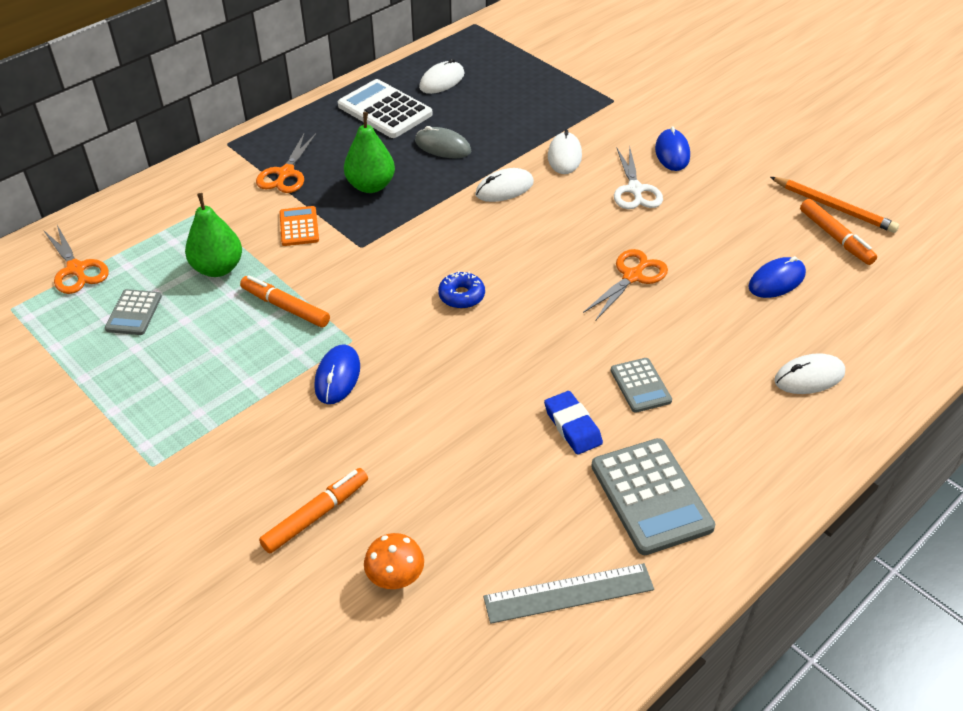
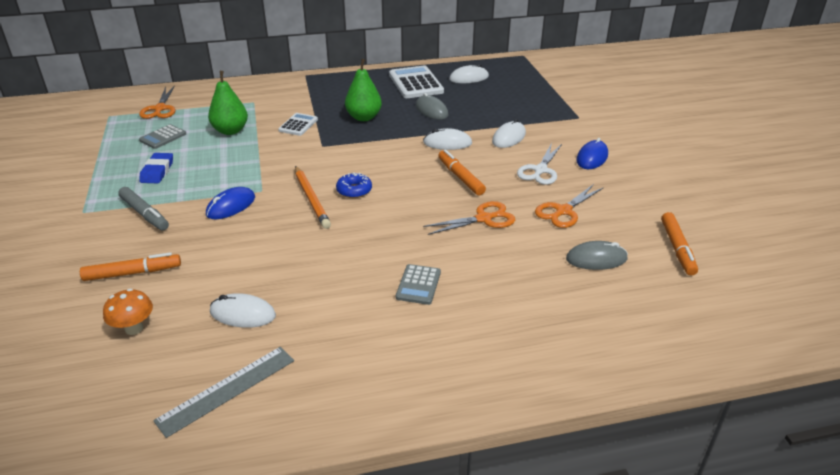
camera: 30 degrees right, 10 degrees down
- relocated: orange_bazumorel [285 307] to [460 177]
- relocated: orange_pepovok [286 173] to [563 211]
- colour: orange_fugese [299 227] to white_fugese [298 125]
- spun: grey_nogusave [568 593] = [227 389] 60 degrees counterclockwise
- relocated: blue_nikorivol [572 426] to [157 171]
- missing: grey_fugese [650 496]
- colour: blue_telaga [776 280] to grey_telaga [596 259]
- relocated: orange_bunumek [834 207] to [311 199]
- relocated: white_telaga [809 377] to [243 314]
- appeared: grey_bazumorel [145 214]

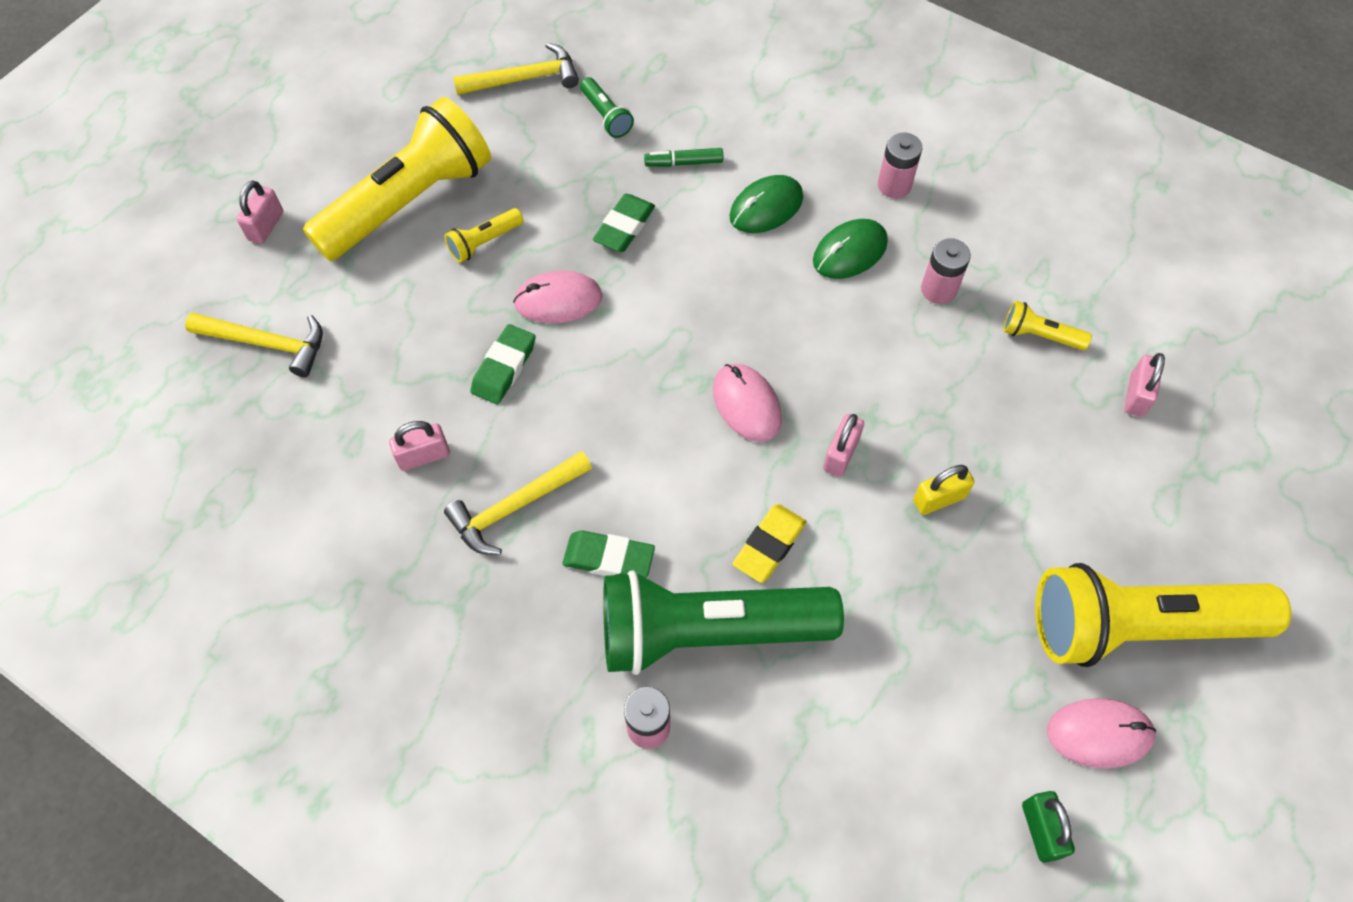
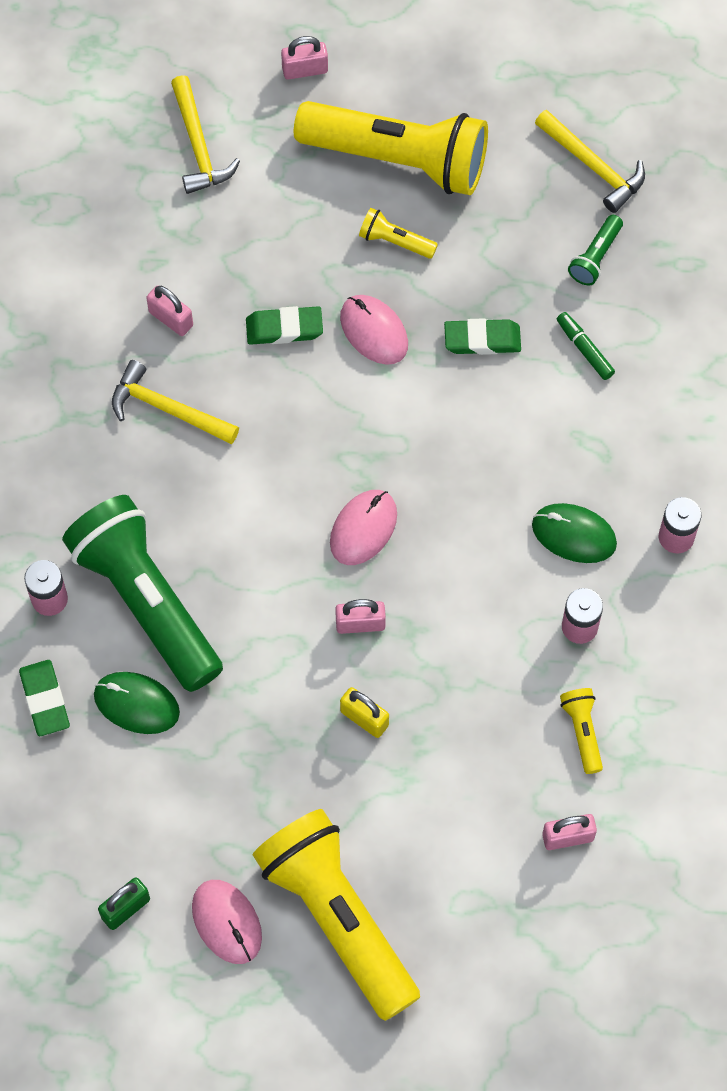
camera: 60 degrees right, 5 degrees up
- relocated: green_nikorivol [608 558] to [45 700]
- relocated: green_telaga [766 207] to [136 704]
- missing: yellow_nikorivol [769 545]

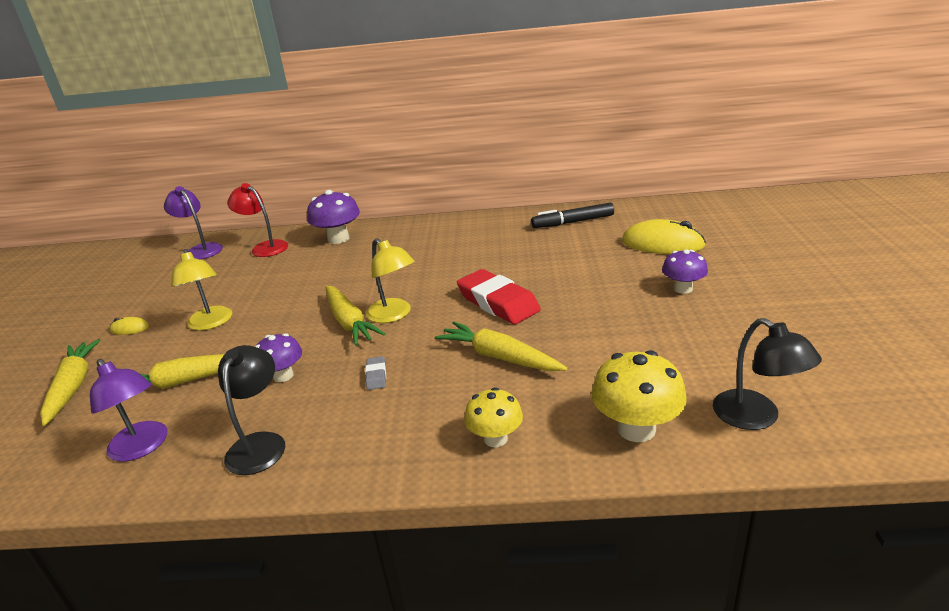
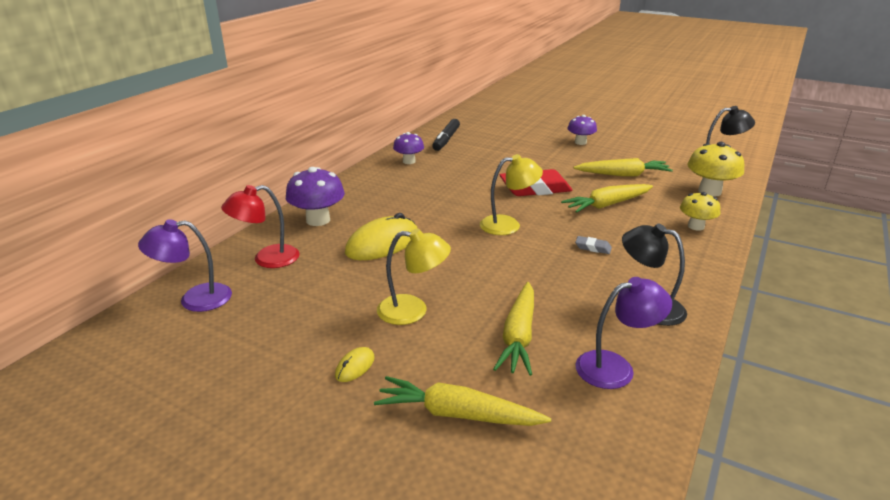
camera: 65 degrees left, 0 degrees up
- relocated: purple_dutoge [283 376] to [409 161]
- relocated: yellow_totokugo [349 322] to [623 175]
- relocated: yellow_telaga [662 244] to [382 244]

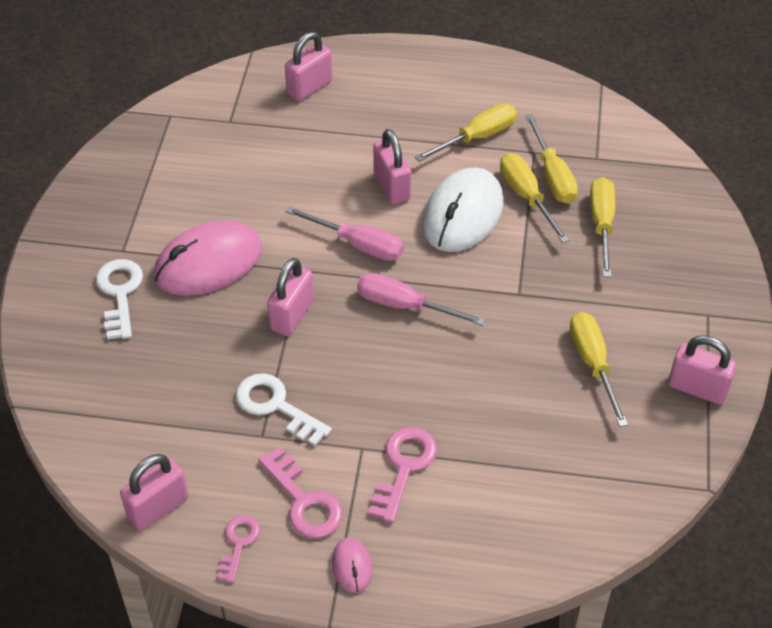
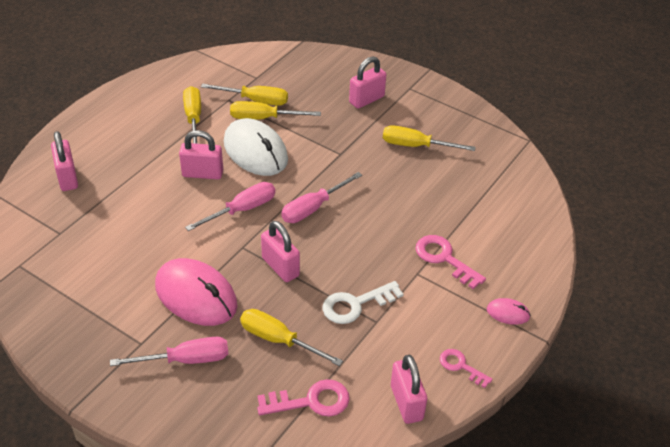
camera: 65 degrees left, 5 degrees down
- exchanged: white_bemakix [119 294] to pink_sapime [185 360]
- spun: pink_telaga [208 263] = [196 295] 45 degrees counterclockwise
- relocated: pink_bemakix [304 501] to [311 401]
- relocated: yellow_sapime [601 225] to [279 340]
- relocated: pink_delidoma [697 388] to [366 100]

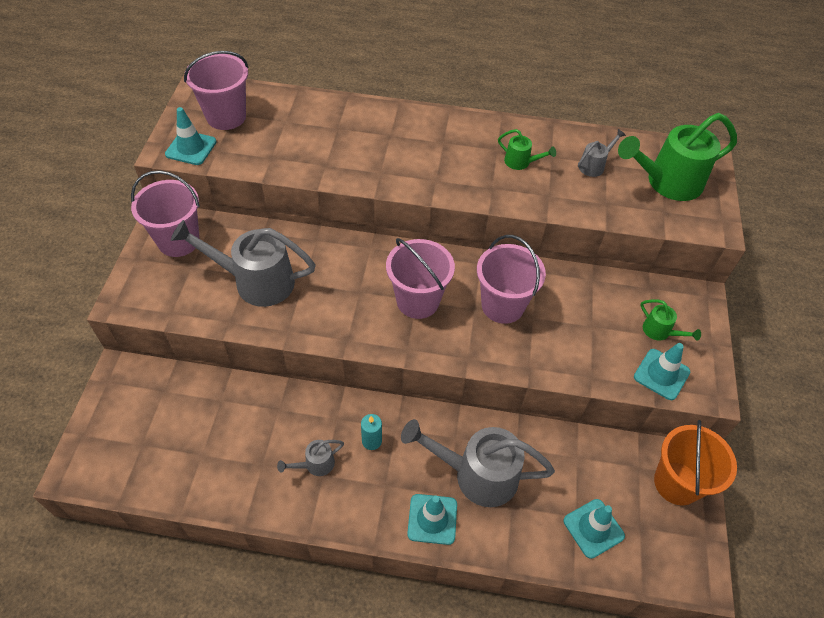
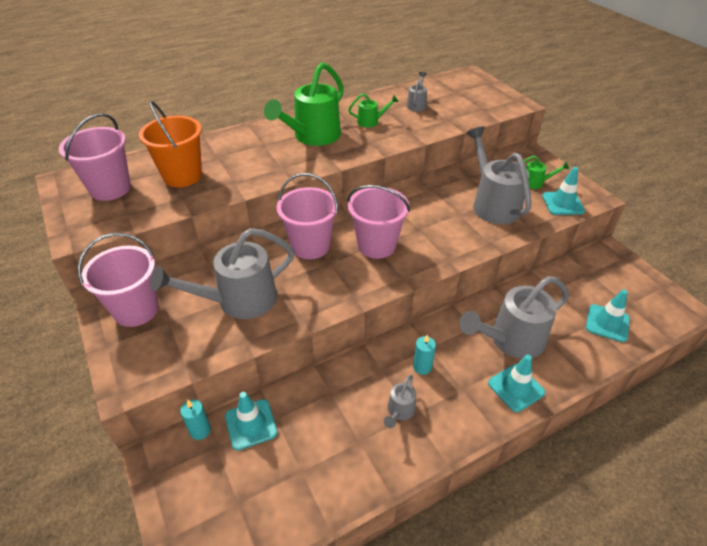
camera: 35 degrees left, 10 degrees down
- relocated: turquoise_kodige [191 148] to [251 424]
- relocated: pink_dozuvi [502 305] to [310 246]
- relocated: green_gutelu [666 182] to [312 137]
- relocated: orange_dozuvi [677 483] to [182 176]
- appeared: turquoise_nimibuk [200 430]
- appeared: grey_gutelu [492 203]

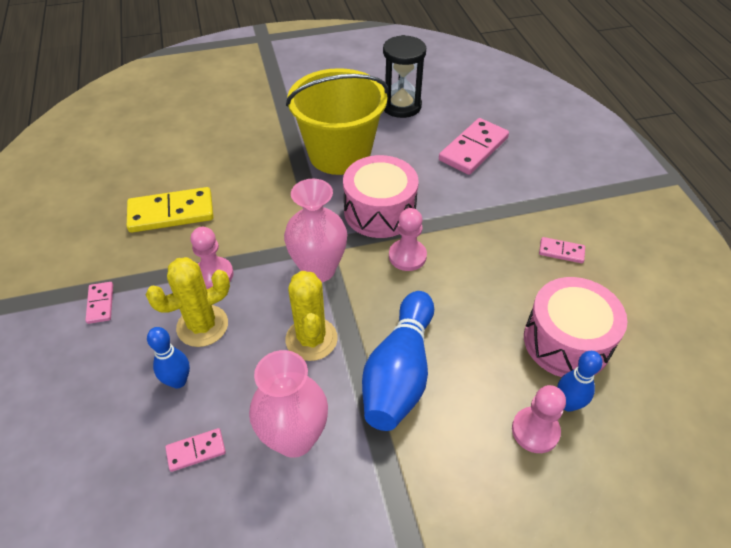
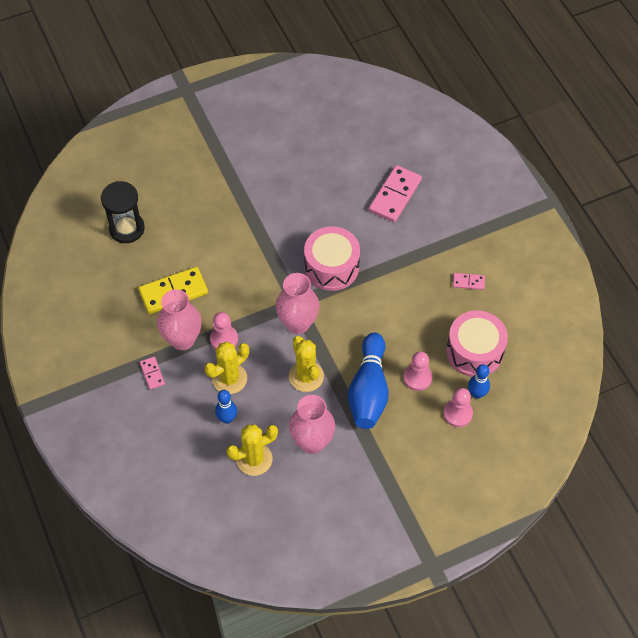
camera: 10 degrees left, 10 degrees up
- exchanged: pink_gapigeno [196 451] to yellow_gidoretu [254 459]
- missing: yellow_dozuvi [339 154]
- relocated: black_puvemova [401 106] to [127 229]
- relocated: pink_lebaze [407 256] to [417 378]
- appeared: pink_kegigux [182 339]

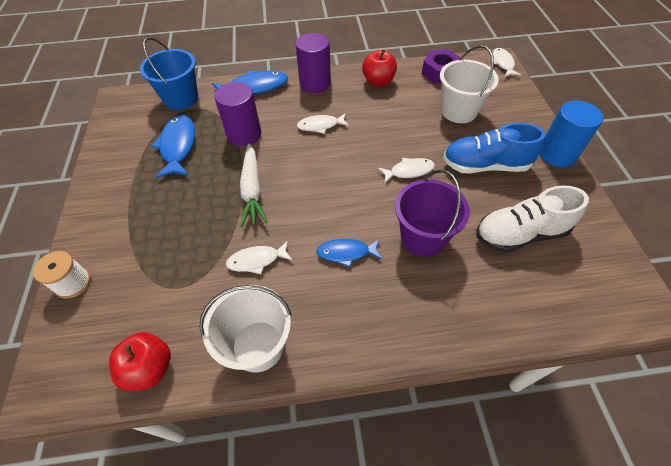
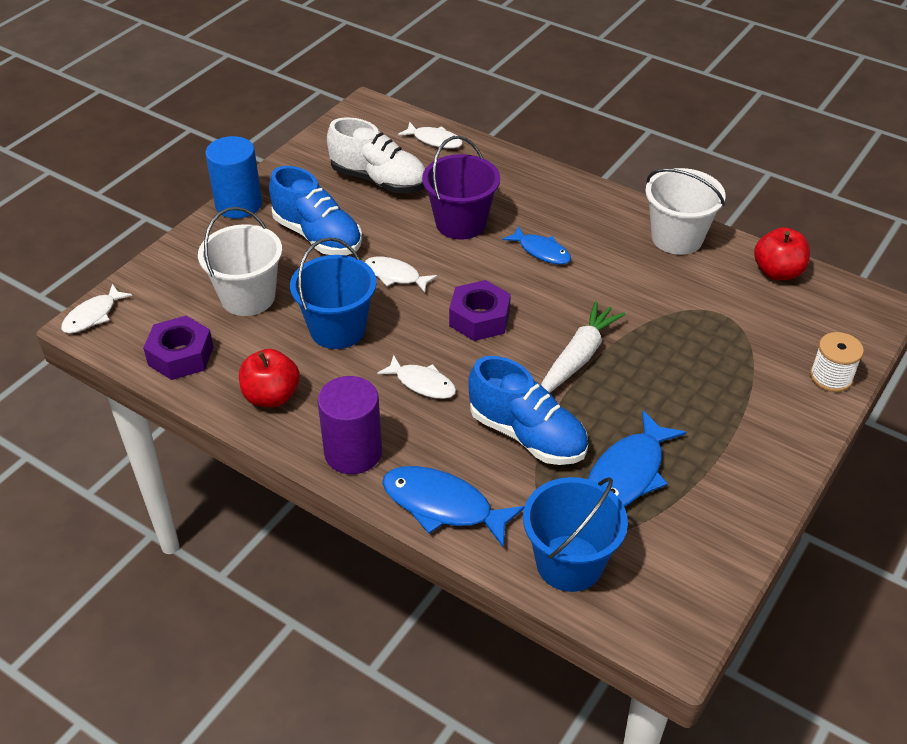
camera: 140 degrees left, 10 degrees down
- exchanged: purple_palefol [244 134] to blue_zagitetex [527 435]
- relocated: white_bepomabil [257 260] to [434 140]
- appeared: blue_dozuvi [337 329]
- appeared: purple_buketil [479 318]

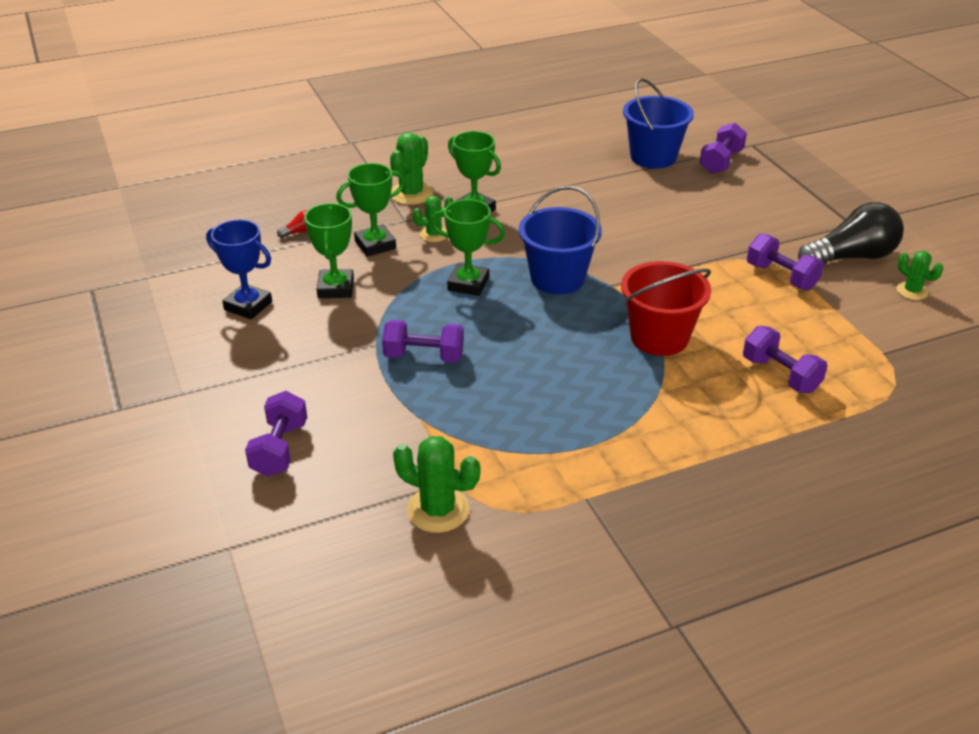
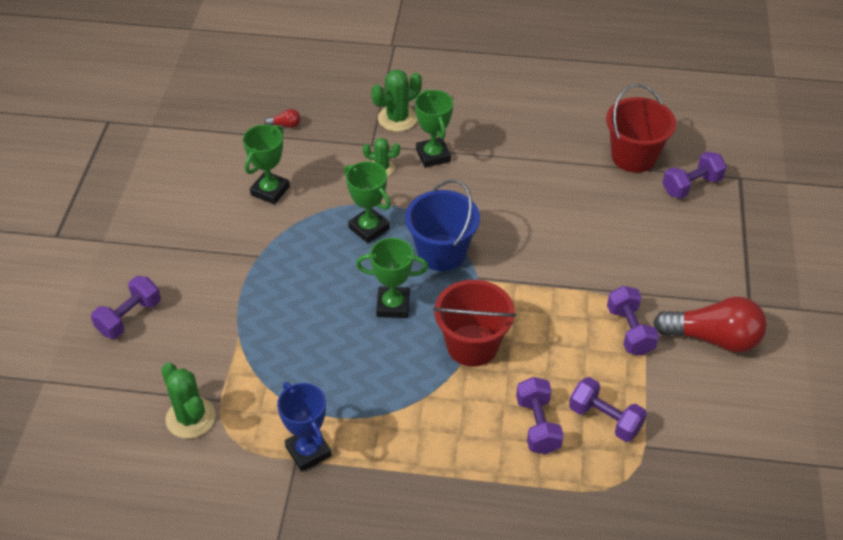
camera: 30 degrees right, 10 degrees up
- relocated: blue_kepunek [248 306] to [308 451]
- relocated: green_kepunek [375 245] to [393 305]
- relocated: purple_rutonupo [424 356] to [605 419]
- colour: blue_dozuvi [653 157] to red_dozuvi [634 156]
- colour: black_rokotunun [851 257] to red_rokotunun [713 338]
- missing: green_gidoretu [912 291]

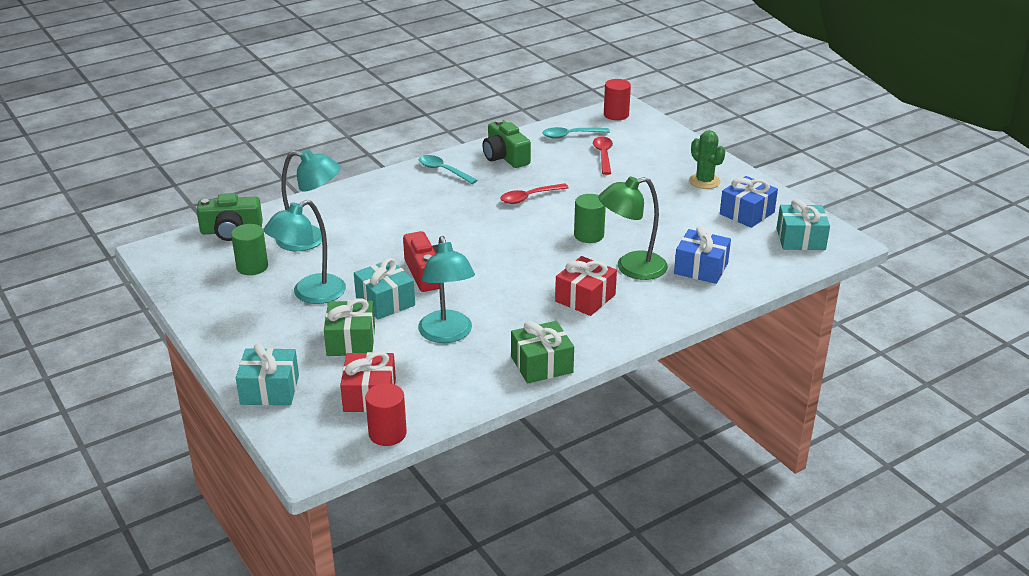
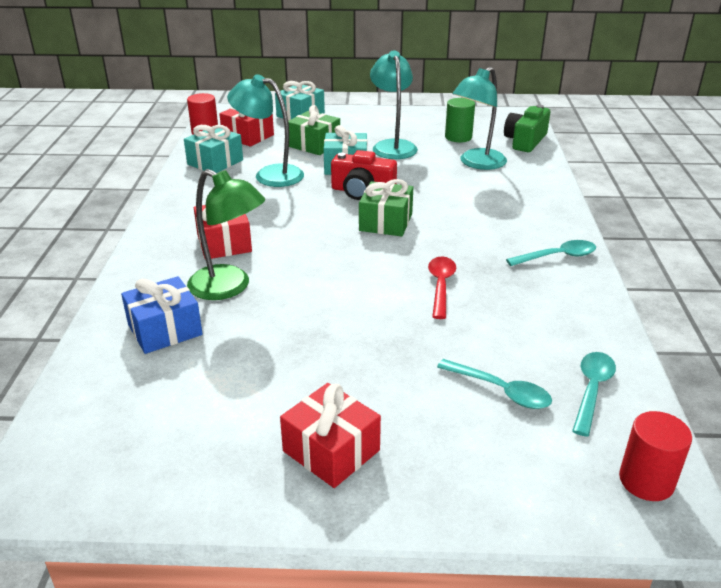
camera: 125 degrees right, 0 degrees up
- missing: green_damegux [505 157]
- relocated: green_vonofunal [542 365] to [385 222]
- missing: green_palefol [589 235]
- colour: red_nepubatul [603 155] to turquoise_nepubatul [501 391]
- spun: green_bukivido [631 268] = [229 287] 105 degrees clockwise
- exchanged: green_gidoretu [704 181] to red_vonofunal [331 451]
- missing: blue_vonofunal [747 213]
- relocated: turquoise_vonofunal [800 239] to [215 162]

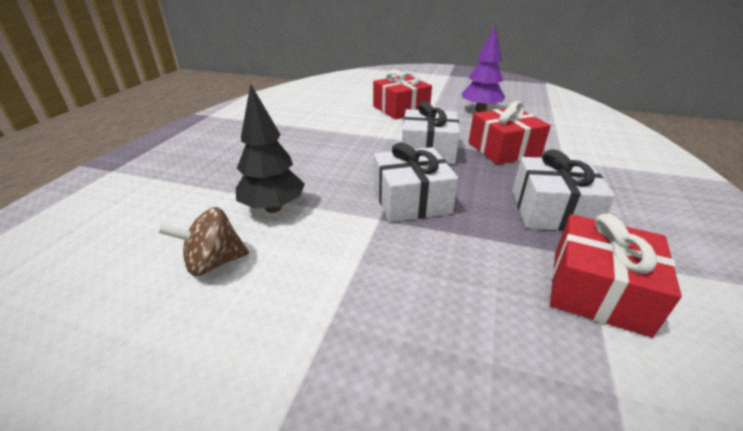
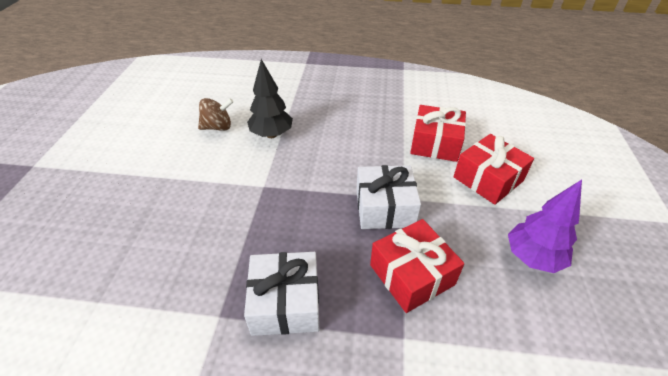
camera: 80 degrees right, 10 degrees up
- spun: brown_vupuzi [214 262] = [218 127] 105 degrees clockwise
- missing: white_vonofunal [411 200]
- relocated: red_vonofunal [598 290] to [435 144]

